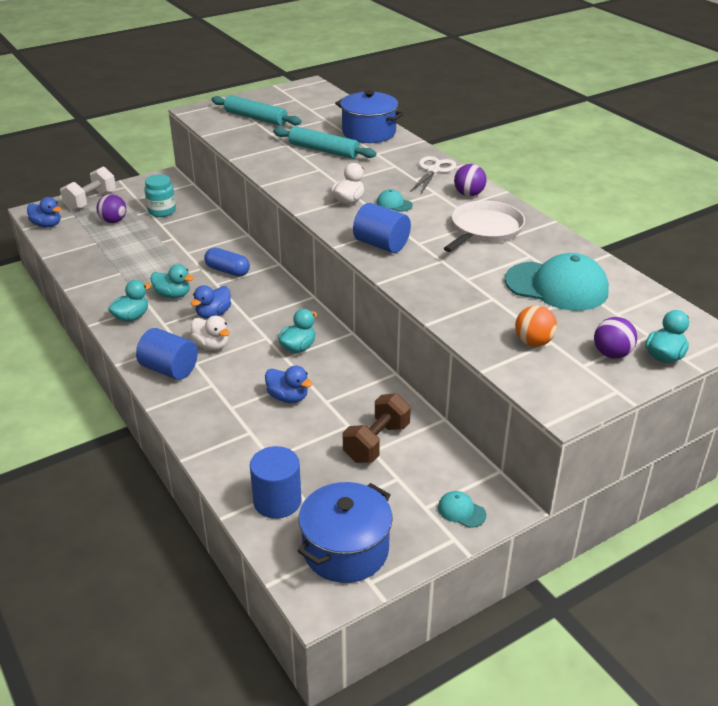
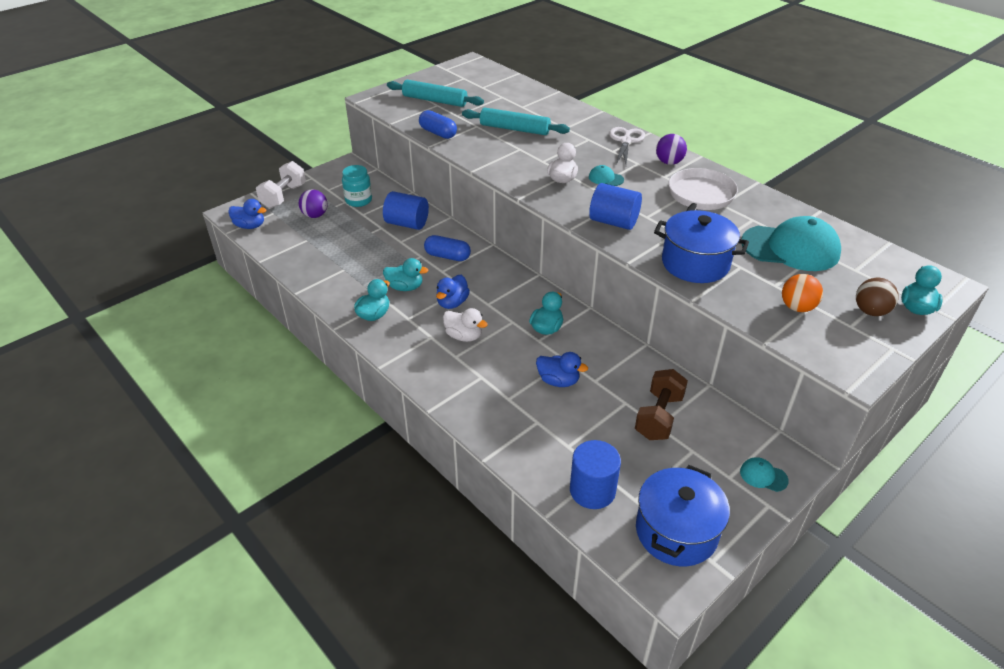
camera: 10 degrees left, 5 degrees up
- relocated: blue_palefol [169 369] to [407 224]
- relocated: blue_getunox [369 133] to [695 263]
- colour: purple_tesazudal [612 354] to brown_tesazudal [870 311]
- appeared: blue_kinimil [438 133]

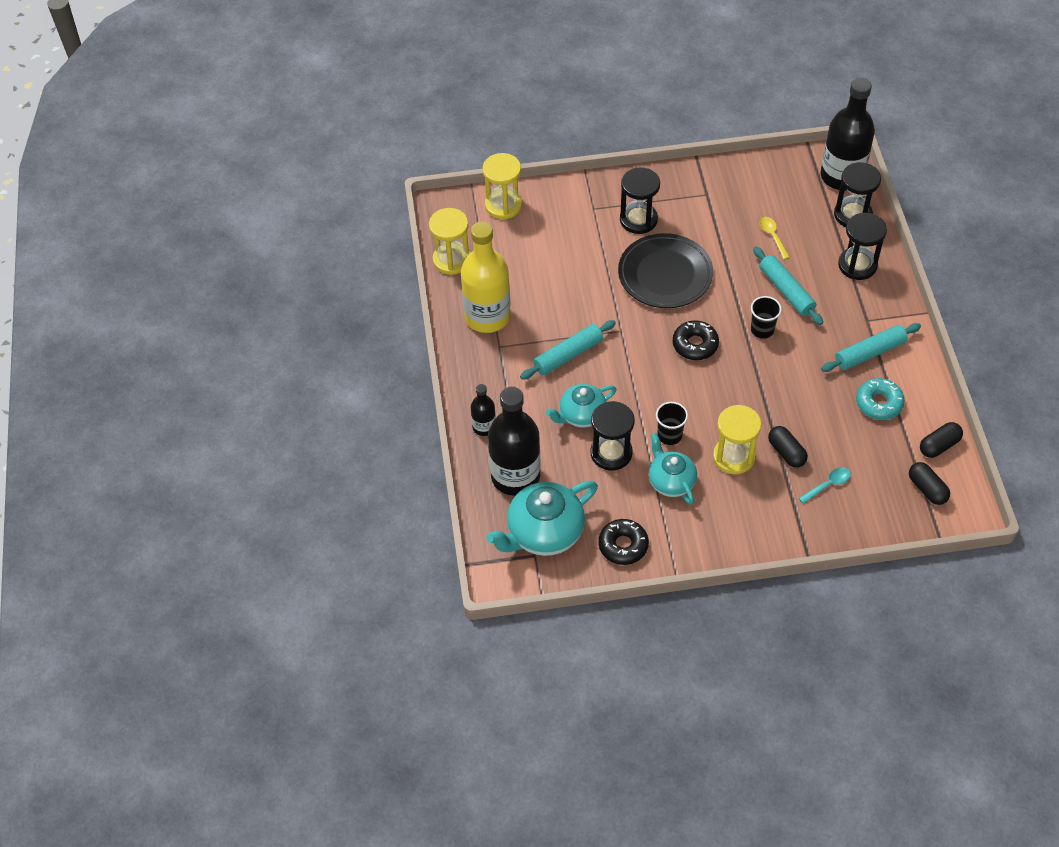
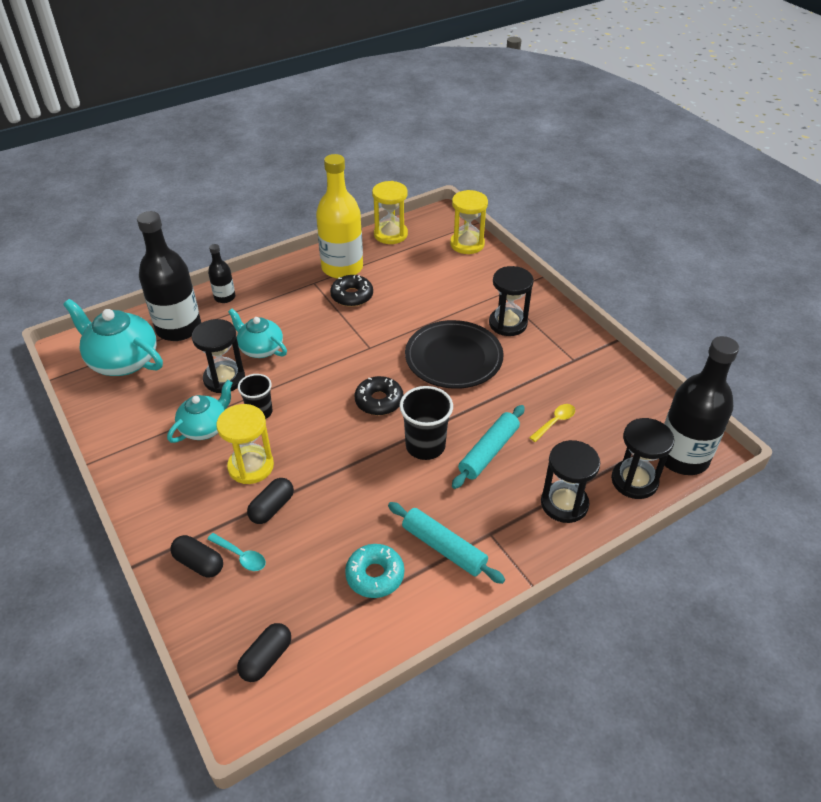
camera: 65 degrees right, 10 degrees down
- missing: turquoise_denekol [568 355]
- relocated: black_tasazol [623 545] to [352 296]
- size: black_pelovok [762 330] = [425 446] x1.51
- relocated: black_kinimil [939 445] to [199 563]

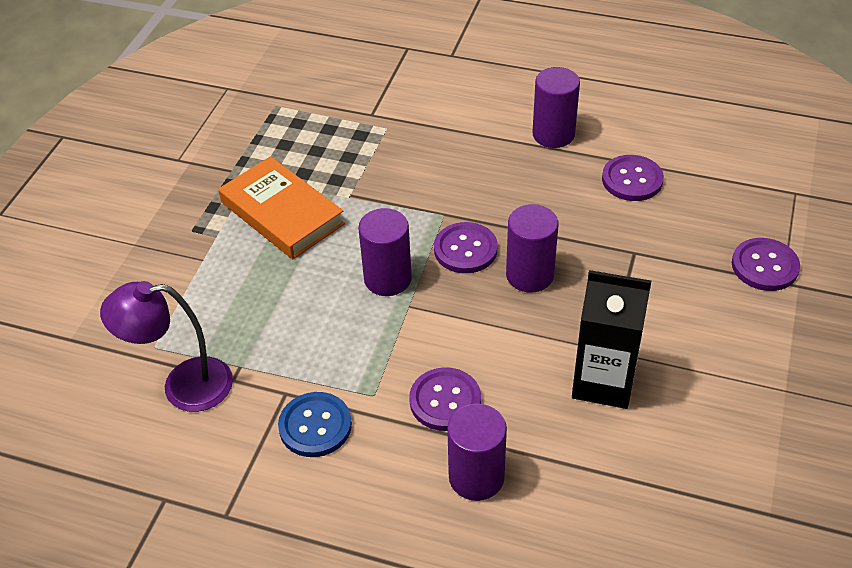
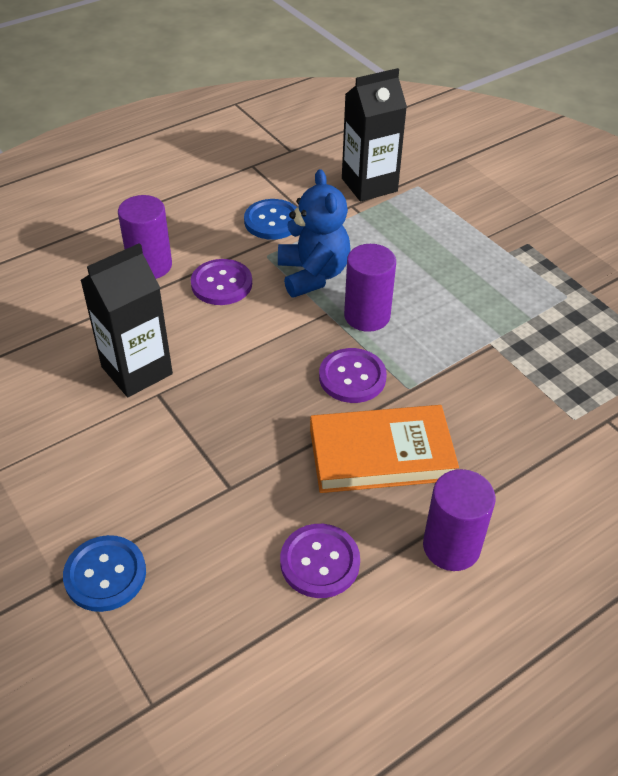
camera: 125 degrees right, 0 degrees up
- exchanged: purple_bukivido [183 386] to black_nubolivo [369 185]
- relocated: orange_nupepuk [282 213] to [381 454]
- missing: purple_palefol [529 275]
- colour: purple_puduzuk [764 266] to blue_puduzuk [105 574]
- appeared: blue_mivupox [313 275]

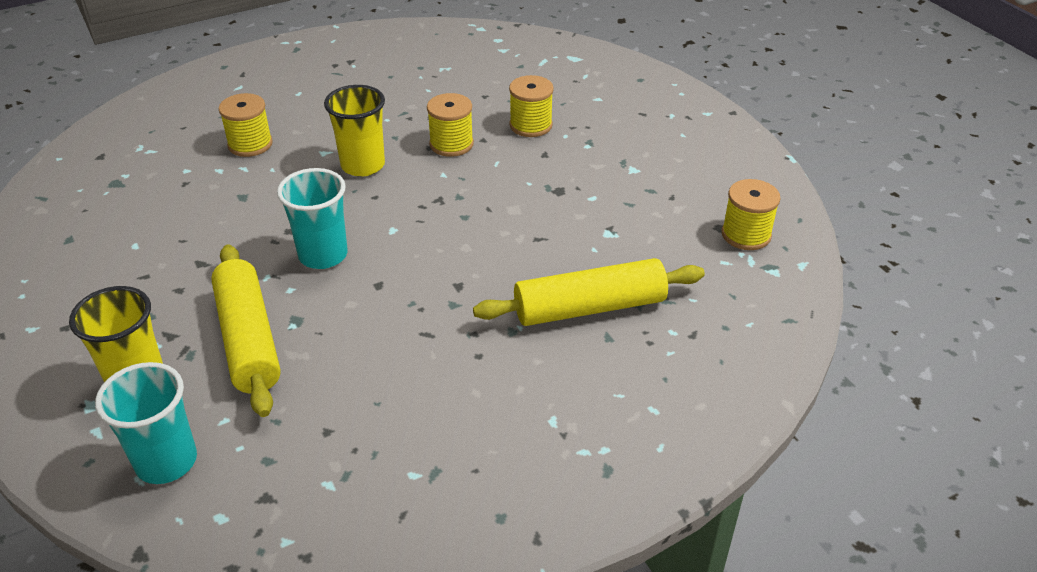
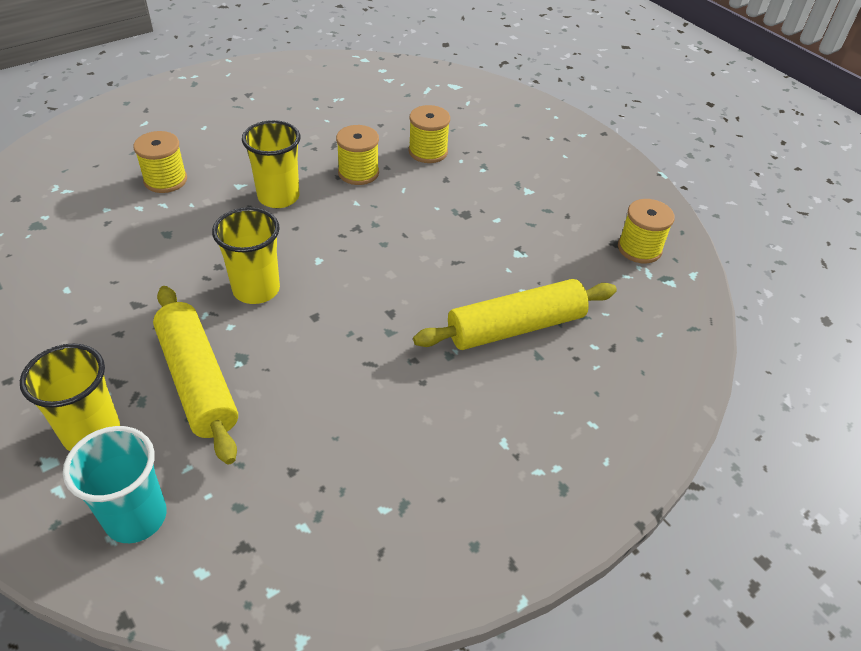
camera: 10 degrees left, 5 degrees up
- colour: turquoise_pelovok [323 255] to yellow_pelovok [256 289]

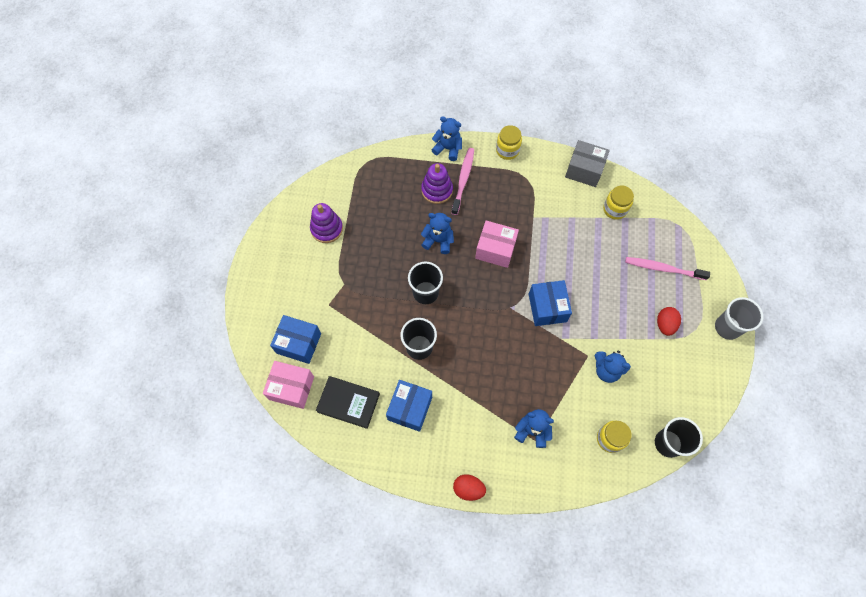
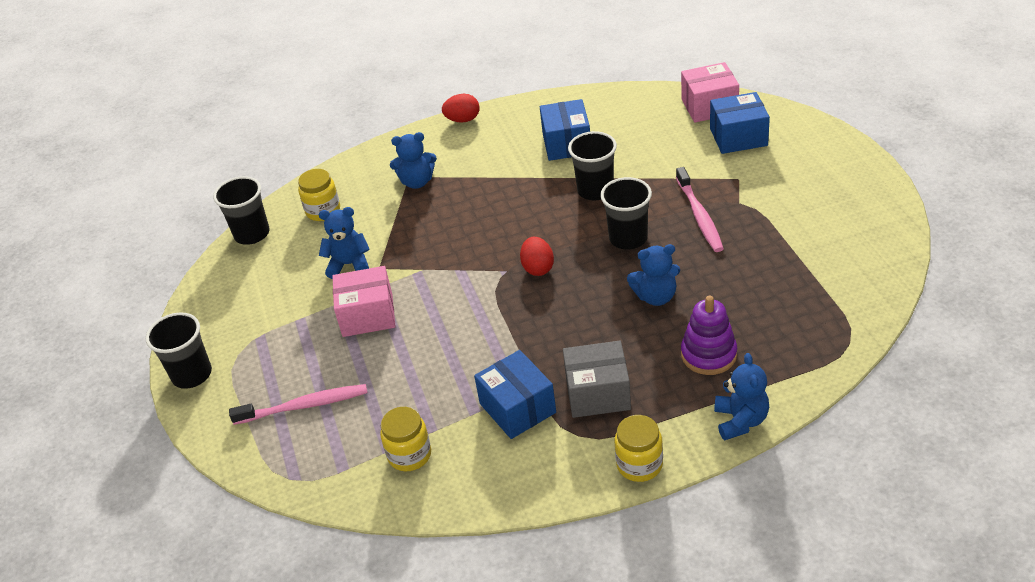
camera: 160 degrees right, 25 degrees down
- missing: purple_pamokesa [327 229]
- missing: black_nupepuk [348 403]
- spun: blue_mivupox [448 148] = [740 421] 90 degrees counterclockwise
- relocated: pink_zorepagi [463 180] to [699 215]
- relocated: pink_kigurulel [495 249] to [367 315]
- relocated: blue_kigurulel [547 308] to [517 408]
- relocated: grey_kigurulel [584 170] to [598 393]
- relocated: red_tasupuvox [665 324] to [538 268]
- colour: grey_pelovok [727 327] to black_pelovok [192 375]

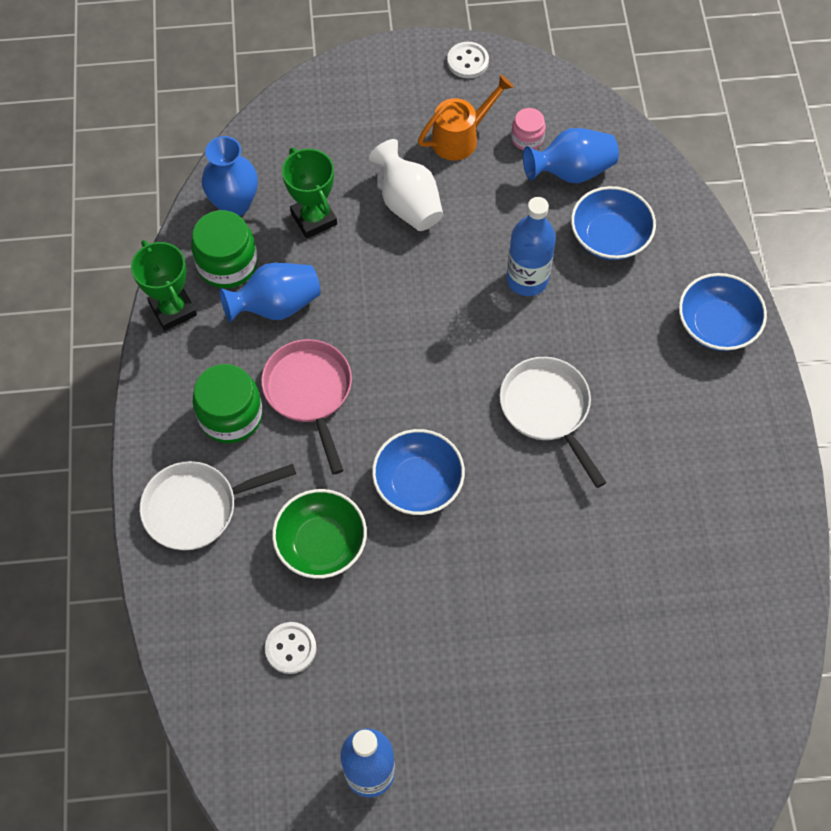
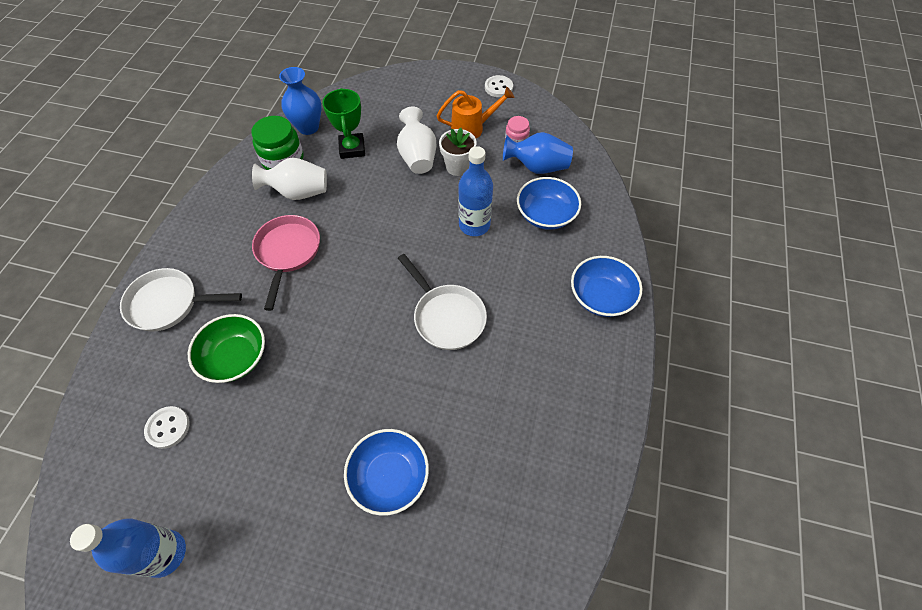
camera: 20 degrees right, 5 degrees down
- missing: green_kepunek [173 309]
- missing: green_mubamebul [231 415]
- colour: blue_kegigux [276 306] to white_kegigux [298 192]
- relocated: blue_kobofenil [418 483] to [389 476]
- spun: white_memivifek [547 409] = [446 317] 150 degrees clockwise
- appeared: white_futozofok [457 167]

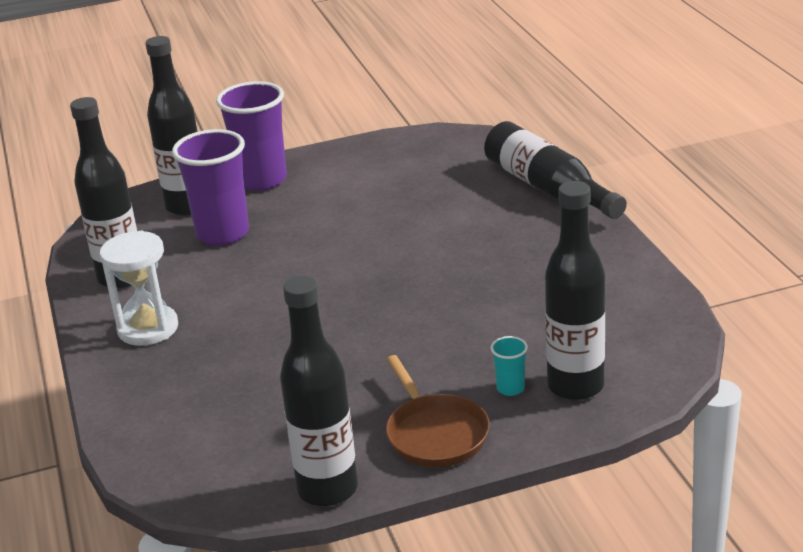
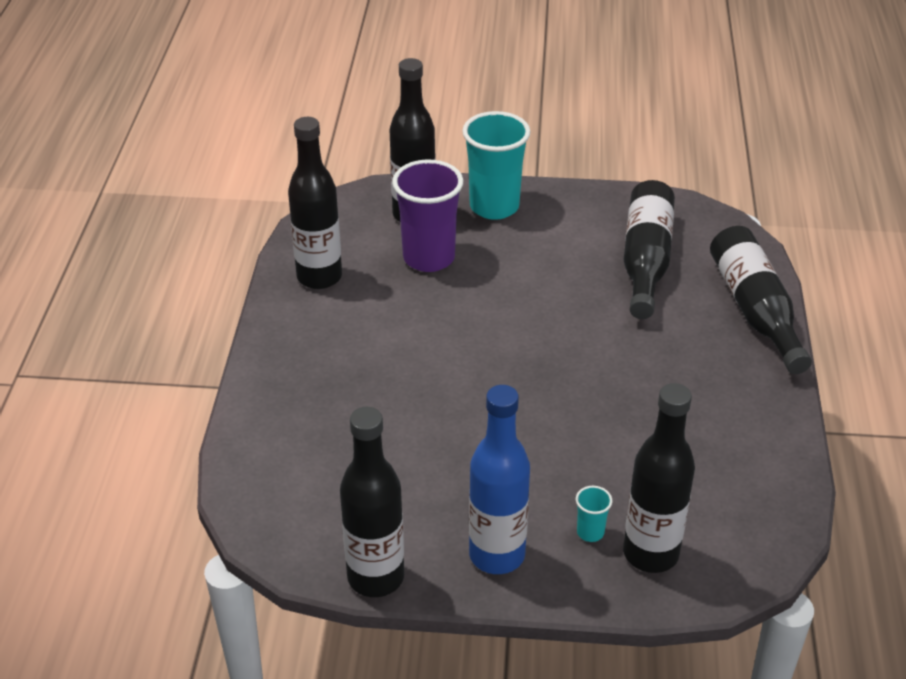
camera: 20 degrees right, 10 degrees up
- missing: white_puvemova [148 328]
- colour: purple_pelovok [262 180] to turquoise_pelovok [494 206]
- exchanged: brown_memivifek [434 433] to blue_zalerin [497 555]
- appeared: black_zalerin [646 260]

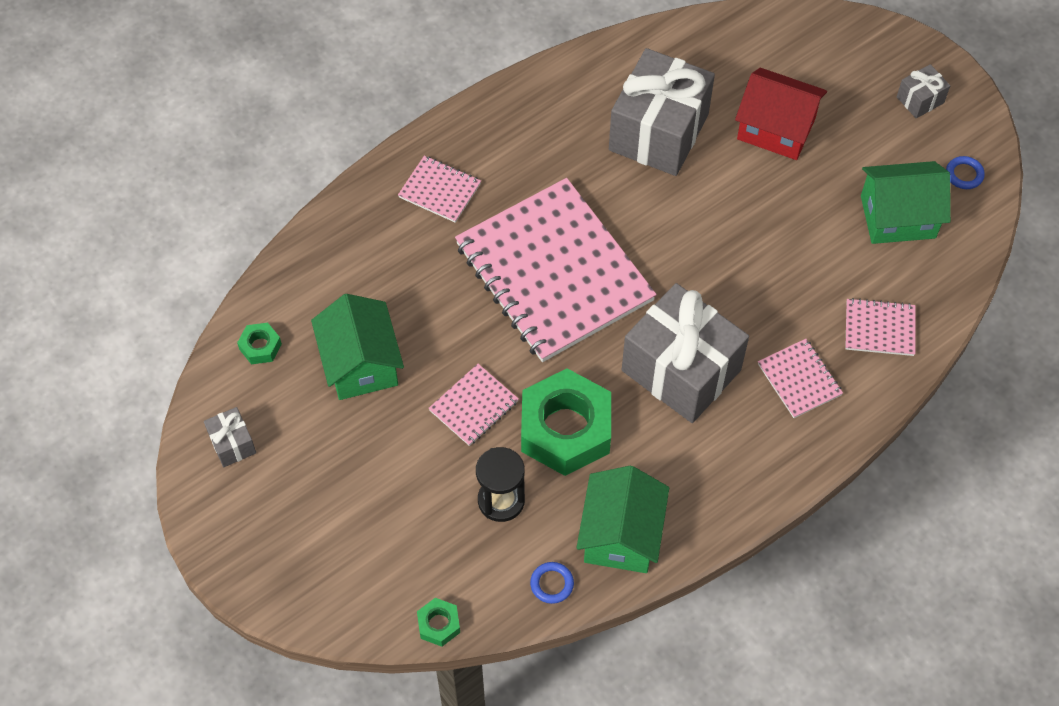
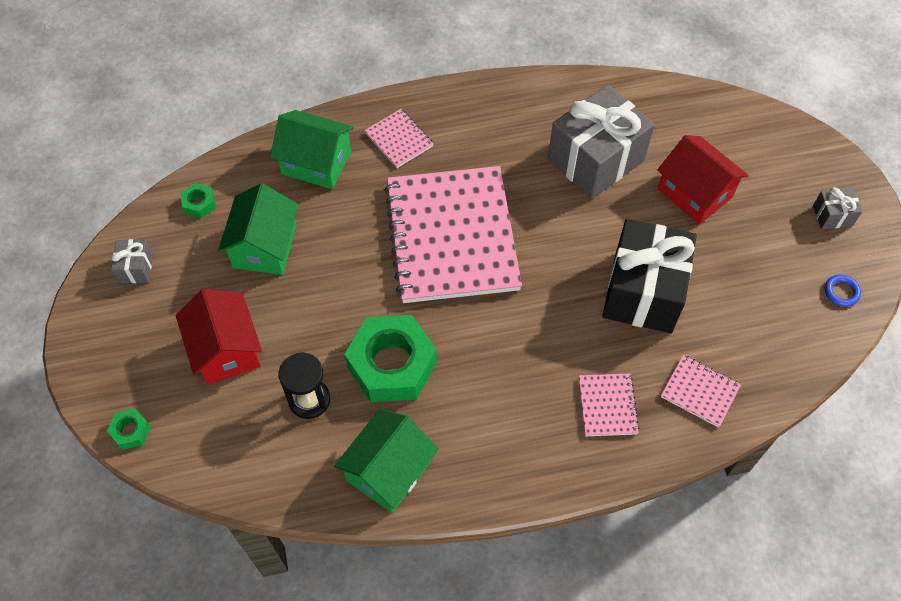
camera: 25 degrees right, 0 degrees up
- relocated: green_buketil [439 624] to [131 431]
- missing: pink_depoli [473 406]
- missing: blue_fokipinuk [552 584]
- missing: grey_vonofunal [681 370]
- relocated: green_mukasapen [898 217] to [316 163]
- appeared: red_mukasapen [226 349]
- appeared: black_vonofunal [643 292]

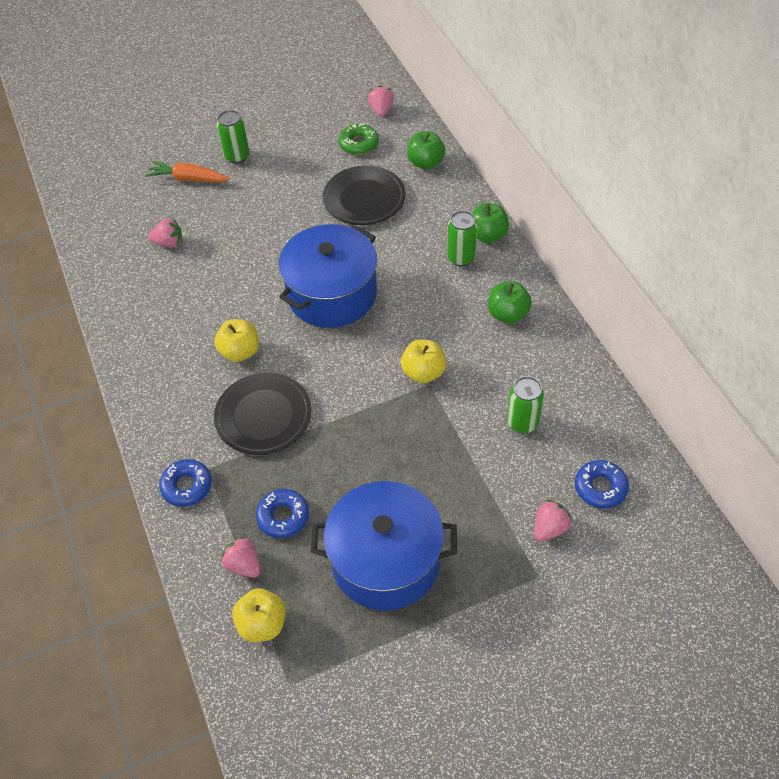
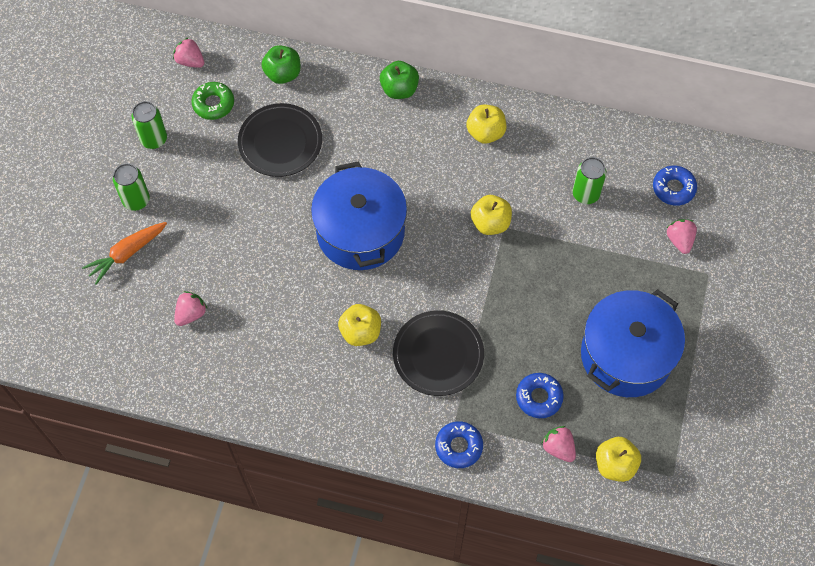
camera: 55 degrees left, 10 degrees up
- spun: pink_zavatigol [244 565] = [558 448] 60 degrees clockwise
- relocated: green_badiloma [461 257] to [154 139]
- colour: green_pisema [508 314] to yellow_pisema [485 133]

